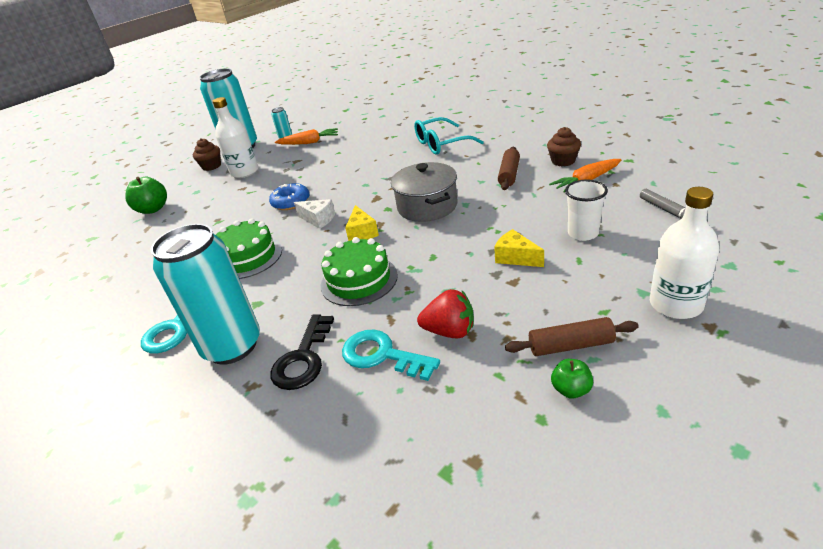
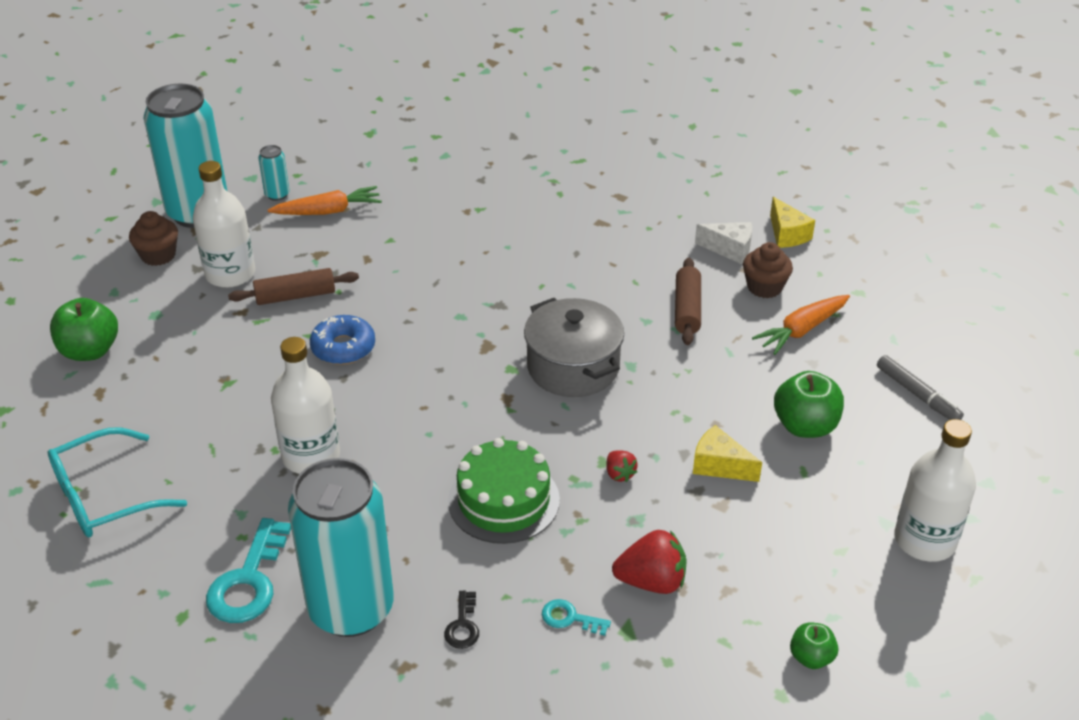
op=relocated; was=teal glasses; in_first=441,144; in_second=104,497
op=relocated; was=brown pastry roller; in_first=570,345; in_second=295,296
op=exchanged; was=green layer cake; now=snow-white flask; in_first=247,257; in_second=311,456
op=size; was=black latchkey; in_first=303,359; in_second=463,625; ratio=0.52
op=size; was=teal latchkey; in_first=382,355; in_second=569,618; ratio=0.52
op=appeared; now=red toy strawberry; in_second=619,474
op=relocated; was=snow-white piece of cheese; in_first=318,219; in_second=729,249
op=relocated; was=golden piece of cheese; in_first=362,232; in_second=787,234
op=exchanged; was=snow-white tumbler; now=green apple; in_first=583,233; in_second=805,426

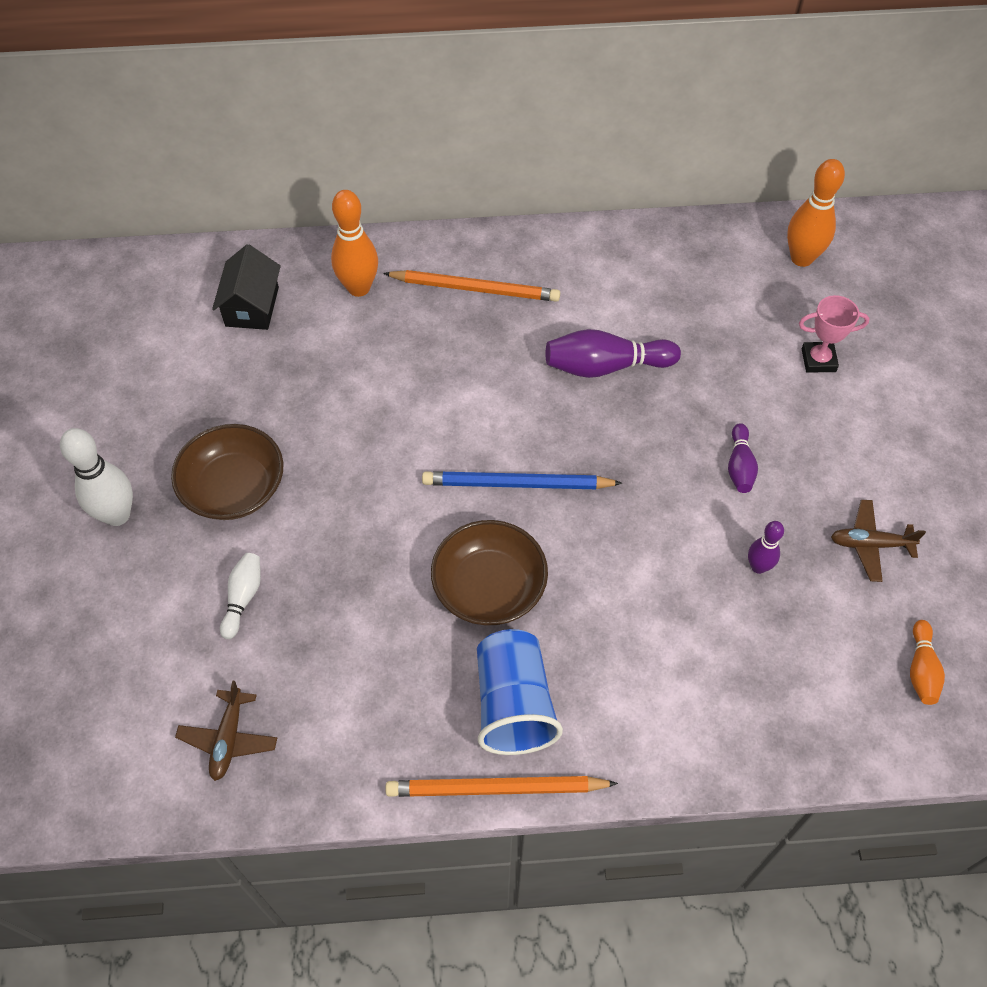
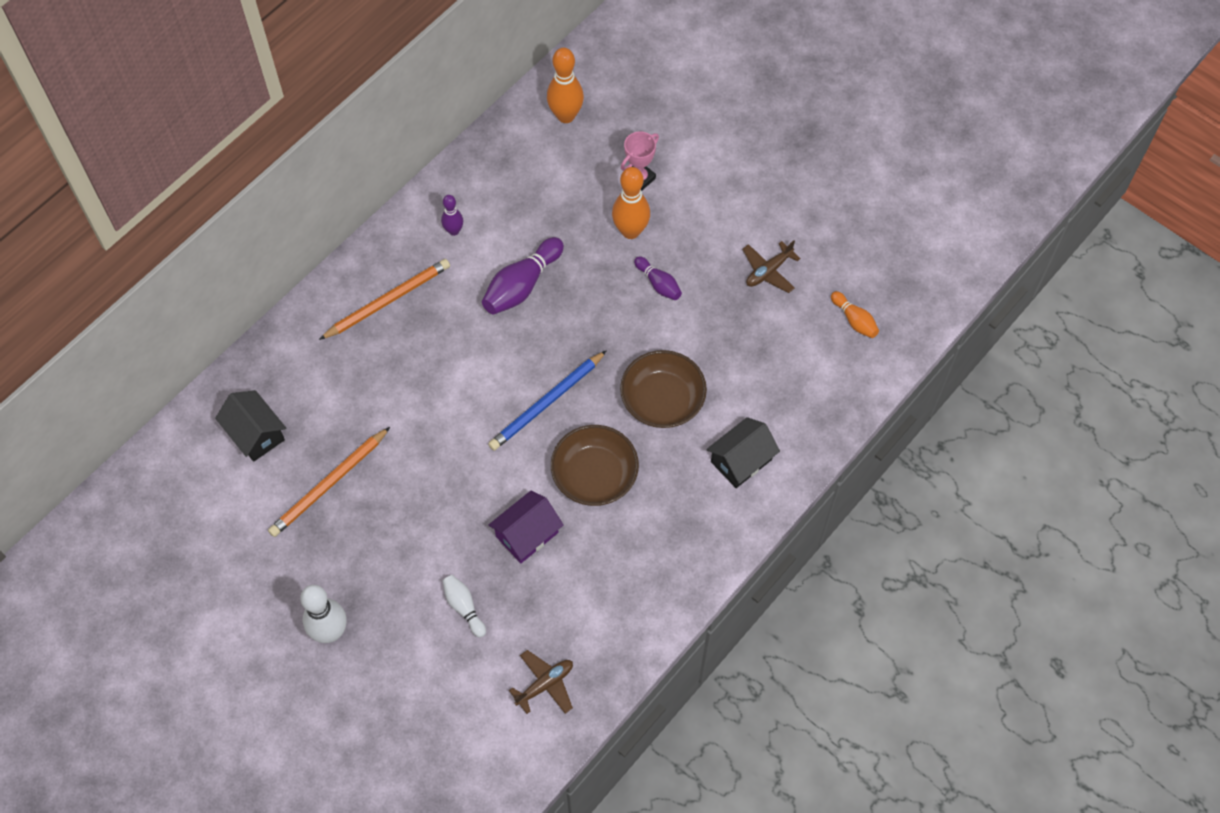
op=relocated; was=orange-coloured pencil; in_first=496,789; in_second=329,484
op=relocated; was=purple tenpin; in_first=758,567; in_second=454,231
op=appeared; now=purple cottage; in_second=527,534
op=spun; was=brown aeroplane; in_first=228,739; in_second=545,684; clockwise=-90
op=relocated; was=orange-coloured tenpin; in_first=359,288; in_second=630,231
op=relocated; was=brown bowl; in_first=234,488; in_second=662,400
op=appeared; now=black cottage; in_second=741,460
op=missing; was=royal blue tumbler; in_first=513,704

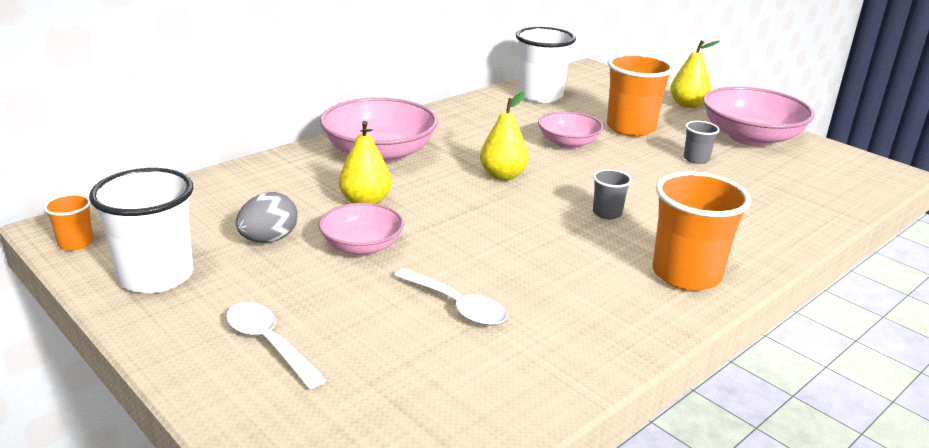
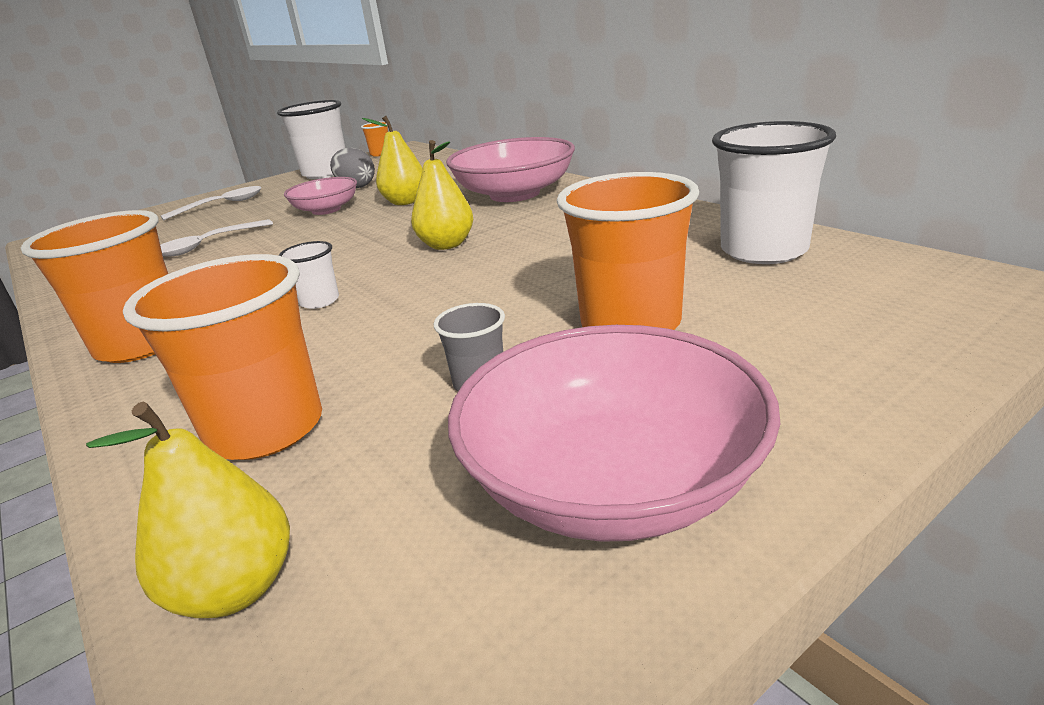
op=relocated; was=golden pear fruit; in_first=687,105; in_second=235,589
op=appeared; now=orange-coloured tumbler; in_second=265,429
op=colour; was=grey tumbler; now=snow-white tumbler; in_first=607,213; in_second=319,301
op=missing; was=rose-pink bowl; in_first=568,143

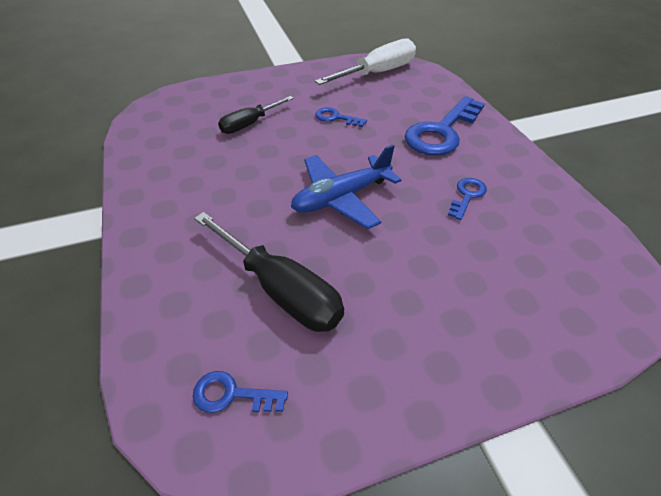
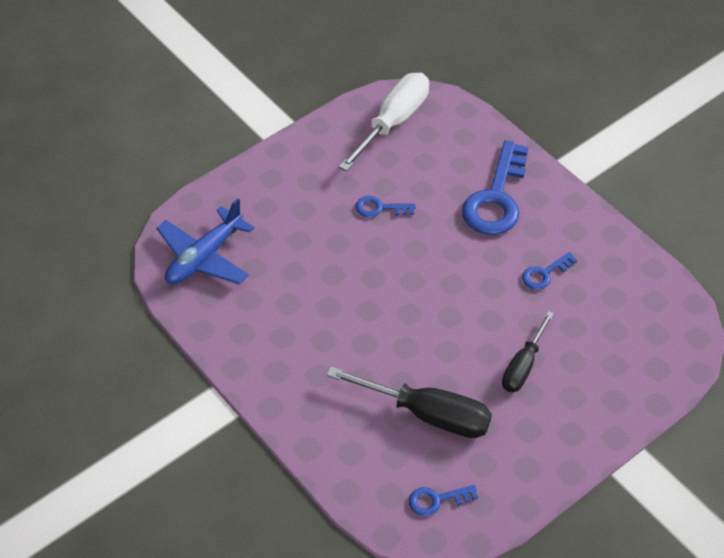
op=relocated; was=royal blue aeroplane; in_first=341,197; in_second=204,257
op=relocated; was=black hand screwdriver; in_first=250,124; in_second=523,365
op=spun; was=royal blue latchkey; in_first=467,196; in_second=545,274; clockwise=-135

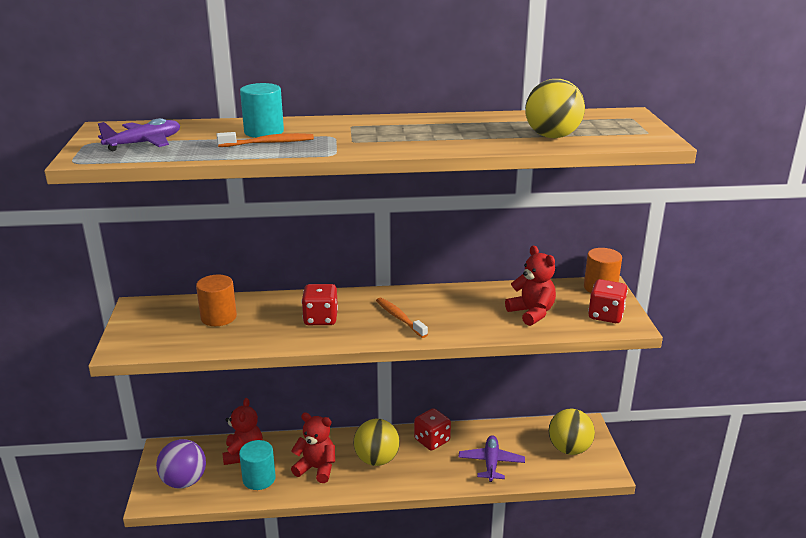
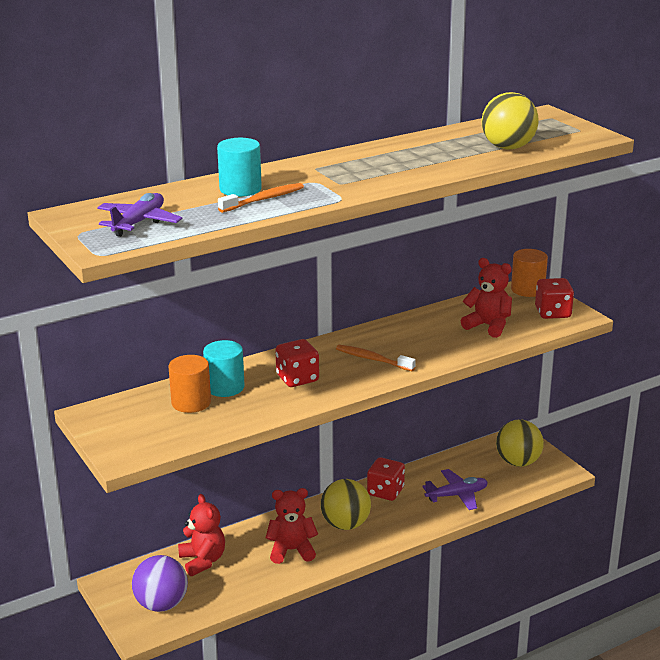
op=relocated; was=teal cylinder shape; in_first=259,479; in_second=225,387
op=spun; was=purple aeroplane; in_first=491,463; in_second=457,495; clockwise=90

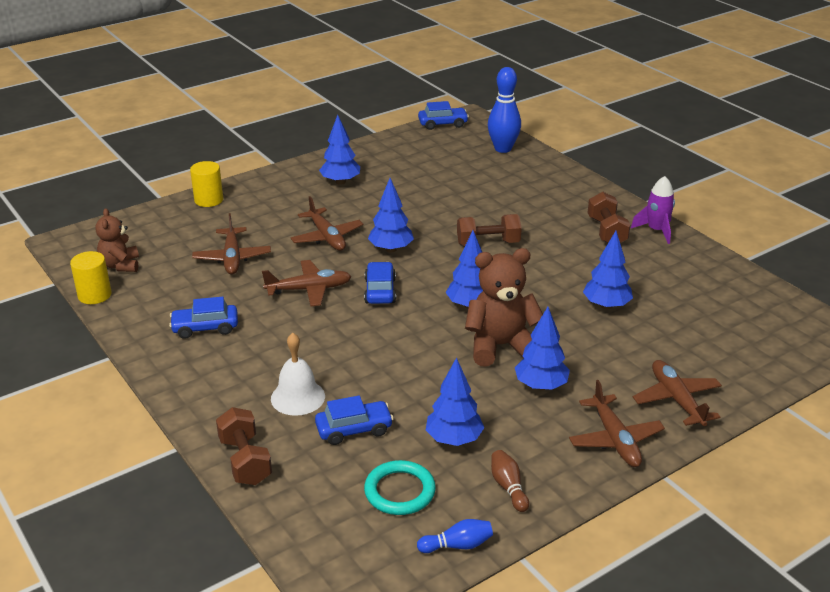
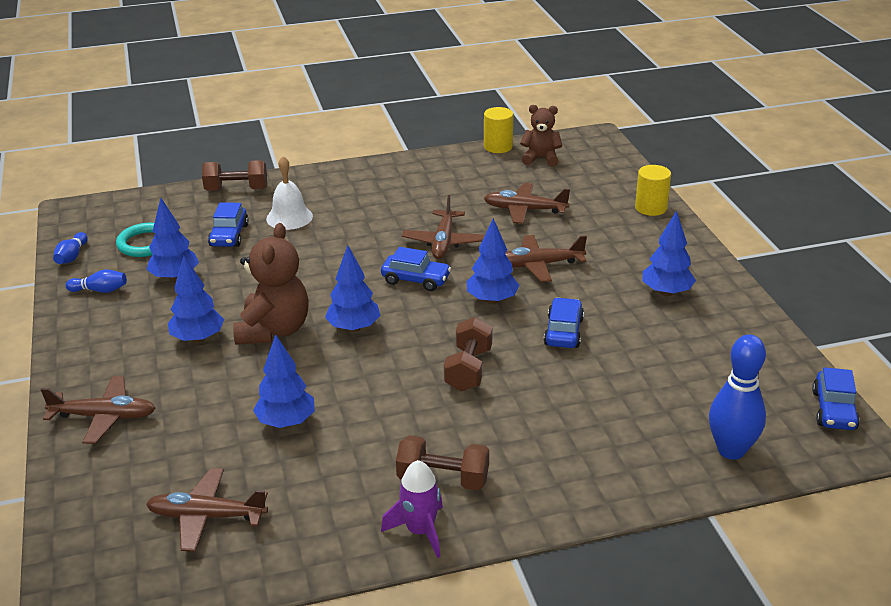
op=colour; was=brown tenpin; now=royal blue tenpin; in_first=508,487; in_second=100,290
op=relocated; was=brown aeroplane; in_first=615,439; in_second=206,516
op=relocated; was=royal blue toy car; in_first=205,328; in_second=563,332

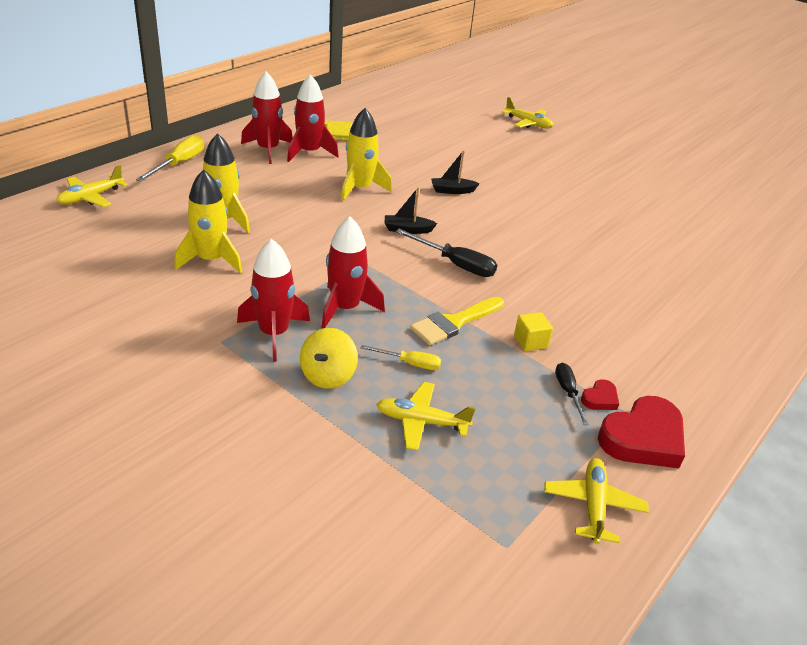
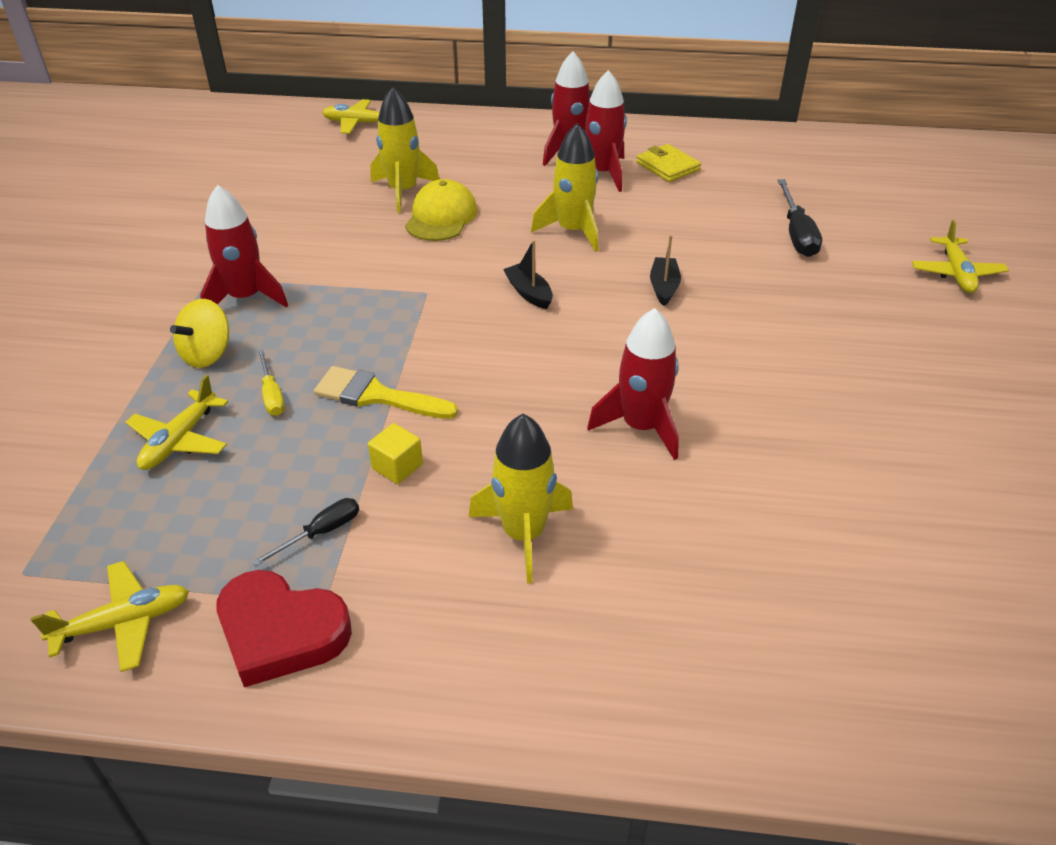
op=spun; was=golden aeroplane; in_first=421,422; in_second=180,440; clockwise=-135
op=spun; was=golden whirligig; in_first=328,375; in_second=207,354; clockwise=-45
op=appeared; now=golden cap; in_second=441,217
op=relocated; was=golden spaceship; in_first=211,260; in_second=523,534
op=relocated; was=red spaceship; in_first=345,308; in_second=641,427
op=spun; was=black boat; in_first=452,190; in_second=664,287; clockwise=45
op=relocated; was=black hand screwdriver; in_first=455,264; in_second=796,233
op=missing; was=golden hand screwdriver; in_first=179,163
op=missing; was=red heart shape; in_first=600,398

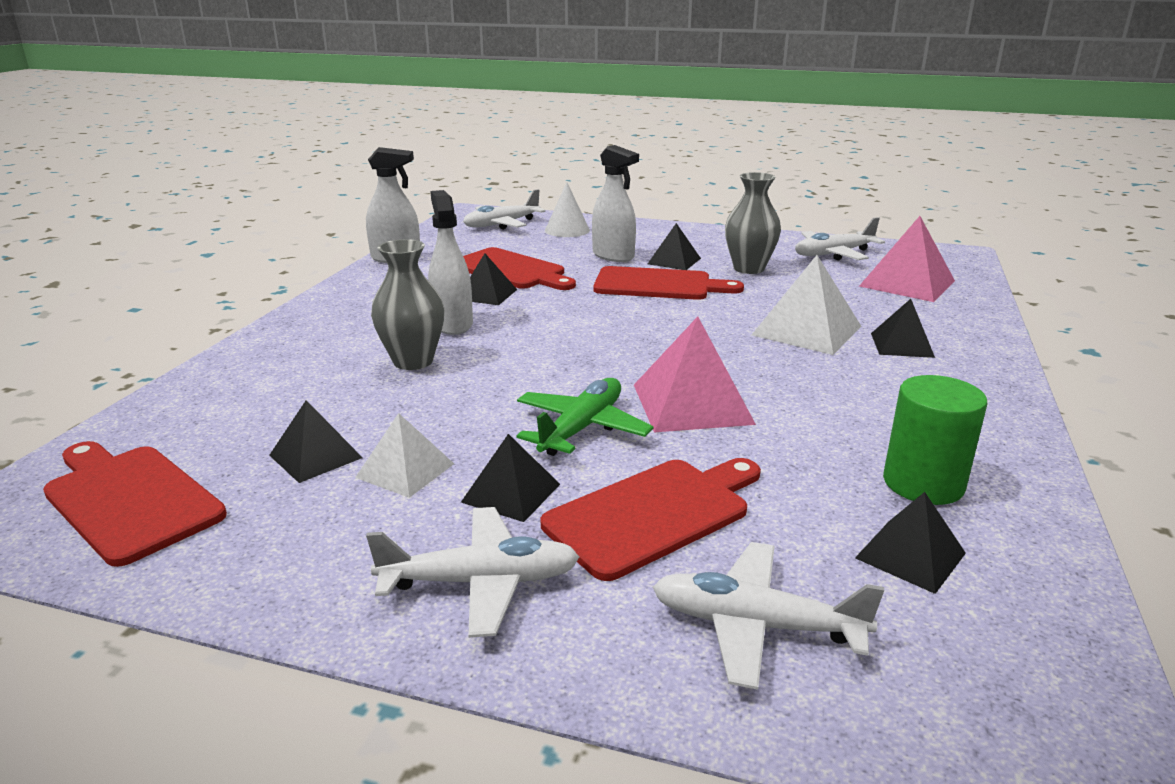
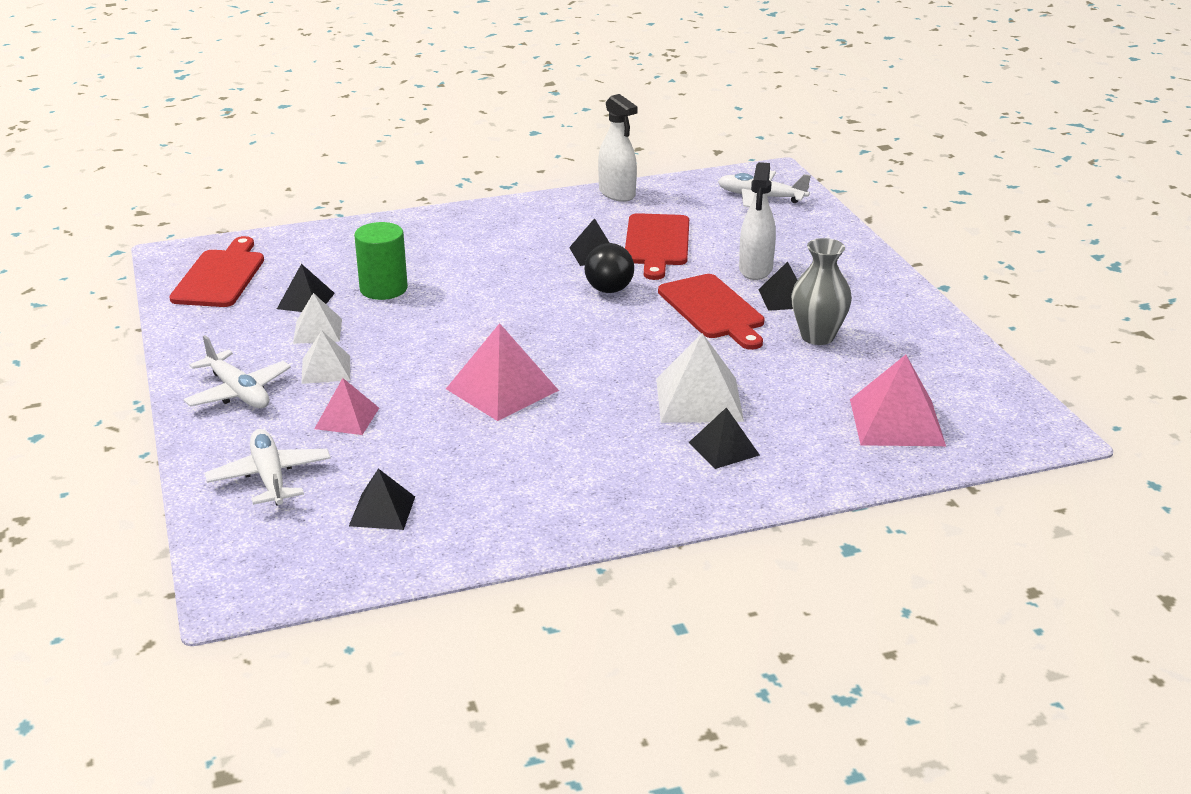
op=colour; was=black solid pyramid; now=snow-white solid pyramid; in_first=511,493; in_second=326,369
op=exchanged; was=red chopping board; now=rose-pink solid pyramid; in_first=653,514; in_second=347,418
op=relocated; was=green cylinder shape; in_first=923,483; in_second=383,289
op=appeared; now=black play ball; in_second=609,290
op=missing; was=grey tall vase; in_first=413,361
op=missing; was=snow-white spray cleaner; in_first=452,324
op=missing; was=green aeroplane; in_first=582,428
op=missing; was=snow-white solid cone; in_first=567,230
op=missing; was=snow-white aeroplane; in_first=833,254

